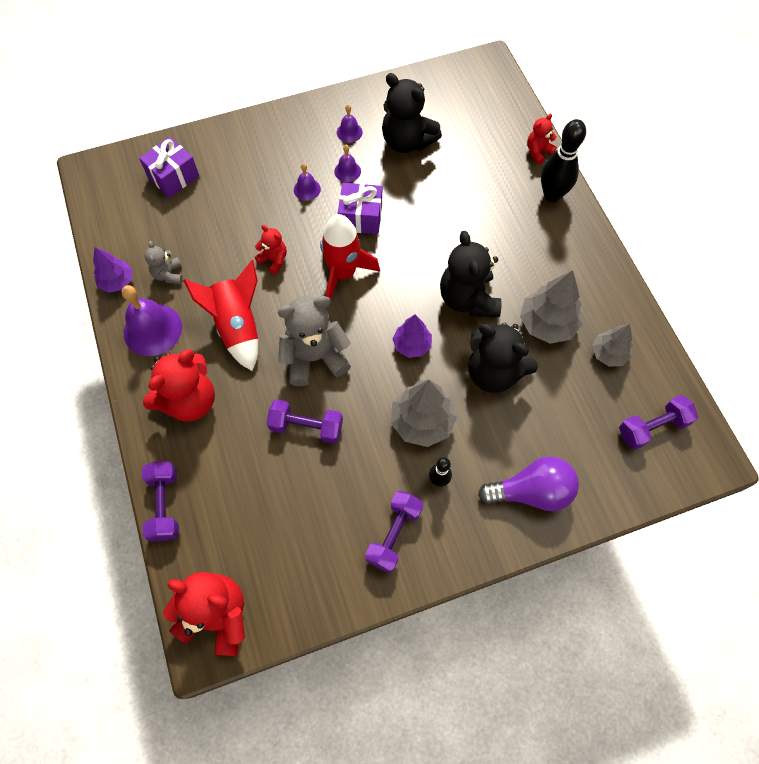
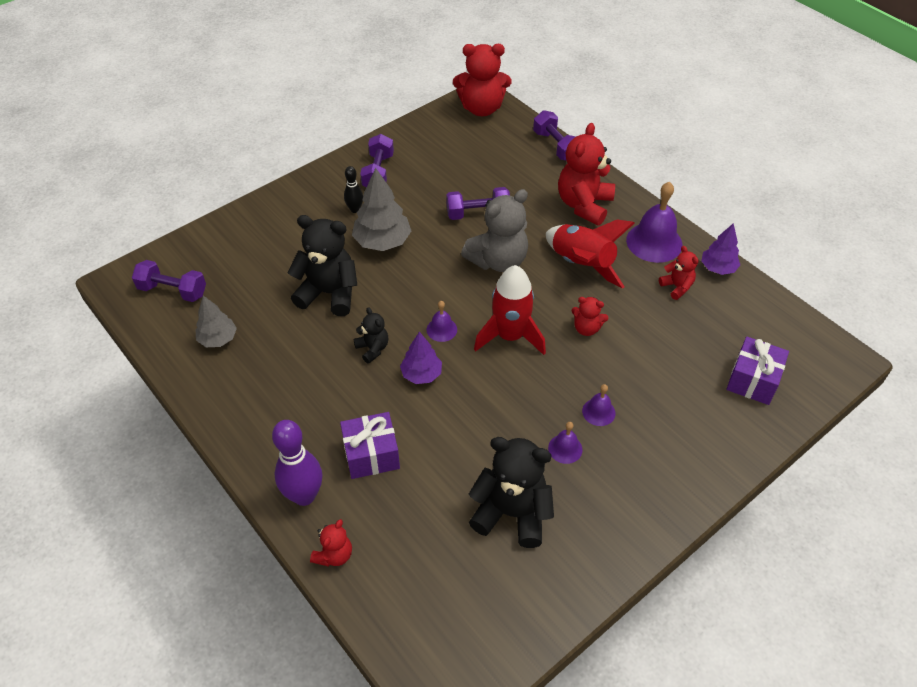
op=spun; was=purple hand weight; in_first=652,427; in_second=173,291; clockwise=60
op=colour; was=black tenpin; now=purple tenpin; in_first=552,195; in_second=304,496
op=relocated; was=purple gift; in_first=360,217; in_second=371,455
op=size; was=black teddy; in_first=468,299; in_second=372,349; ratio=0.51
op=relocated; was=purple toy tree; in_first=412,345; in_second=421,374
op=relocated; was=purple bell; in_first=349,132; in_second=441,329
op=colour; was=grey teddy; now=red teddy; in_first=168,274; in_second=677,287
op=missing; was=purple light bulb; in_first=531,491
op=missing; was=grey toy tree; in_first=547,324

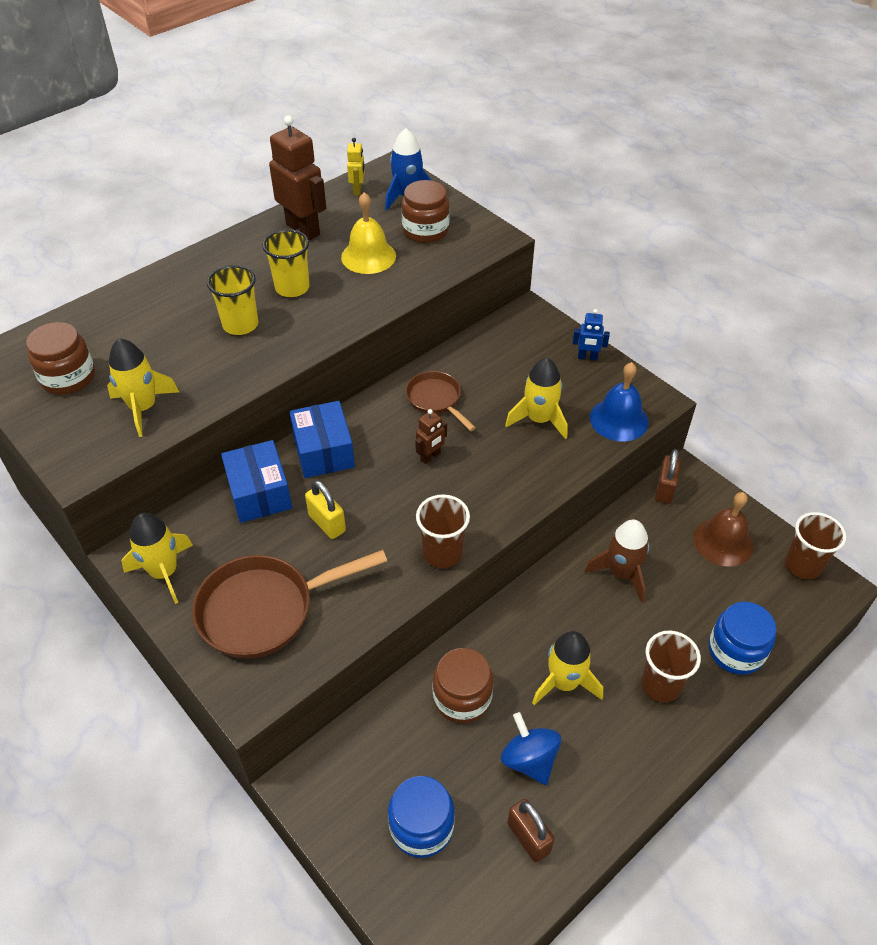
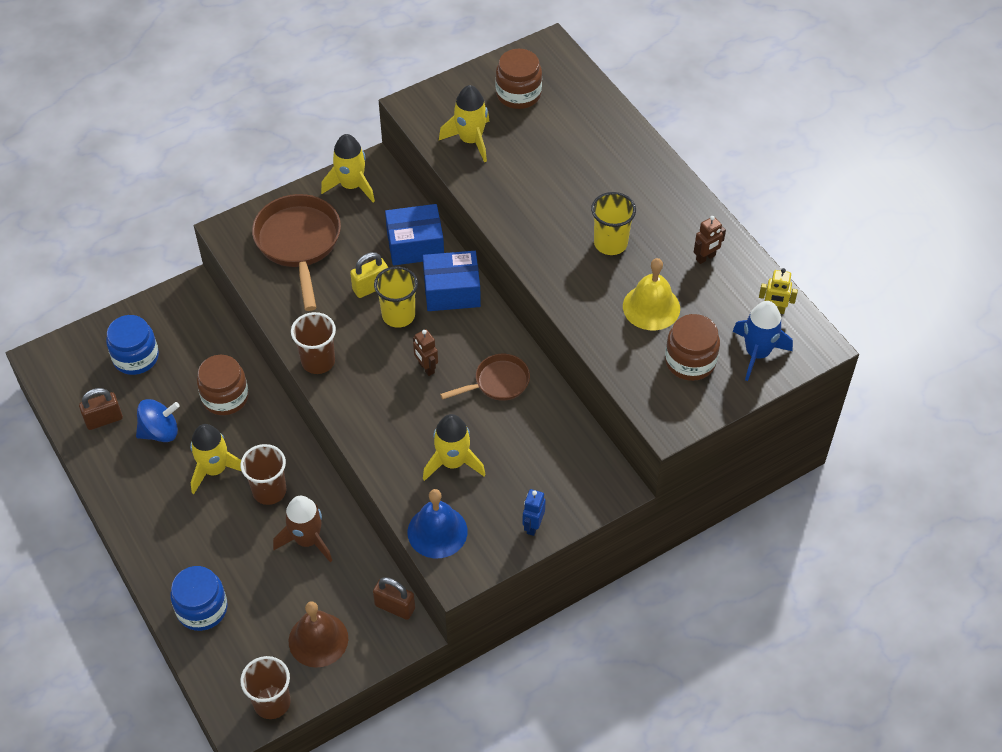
op=relocated; was=brown tumbler; in_first=661,685; in_second=269,491
op=relocated; was=golden tumbler; in_first=240,324; in_second=398,315
op=size; was=brown toy robot; in_first=303,229; in_second=706,258; ratio=0.49

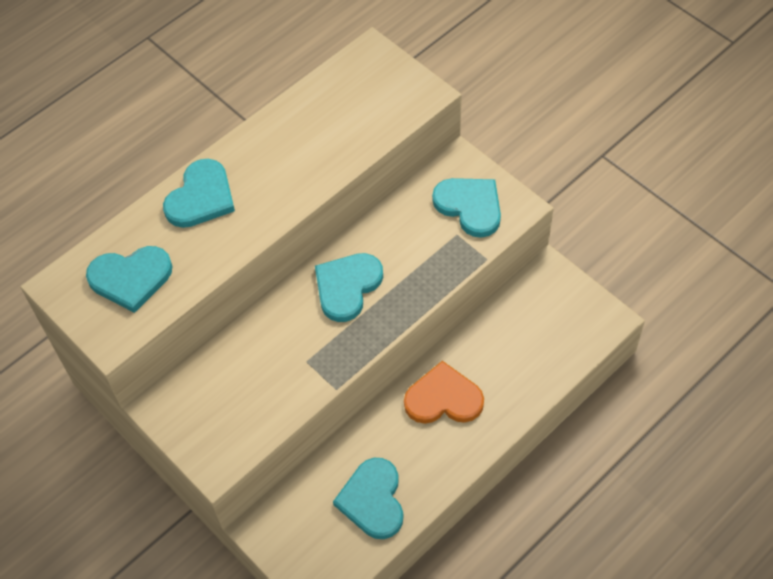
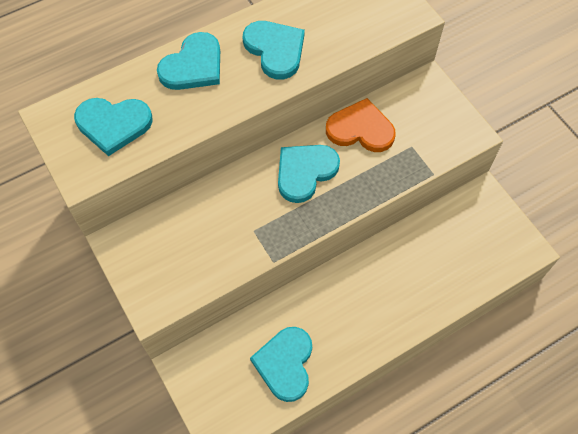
op=relocated; was=teal heart shape; in_first=470,206; in_second=275,50
op=relocated; was=orange-coloured heart shape; in_first=443,398; in_second=360,129

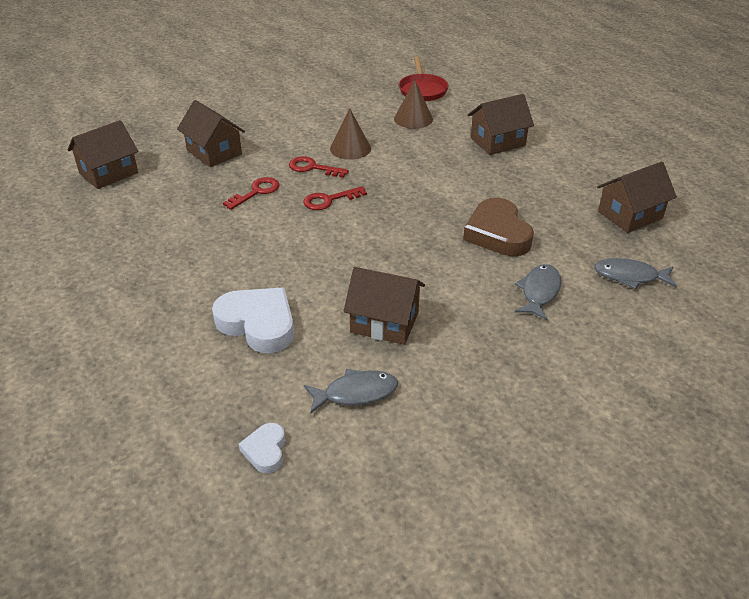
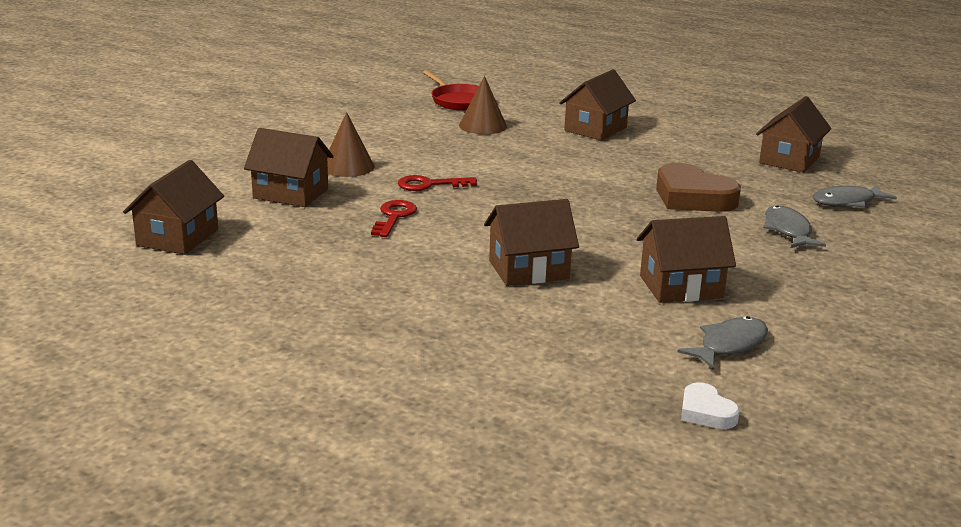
op=relocated; was=brown solid cone; in_first=350,148; in_second=347,166
op=appeared; now=brown cottage; in_second=529,270
op=missing; was=snow-white heart shape; in_first=258,324
op=missing; was=red latchkey; in_first=329,200

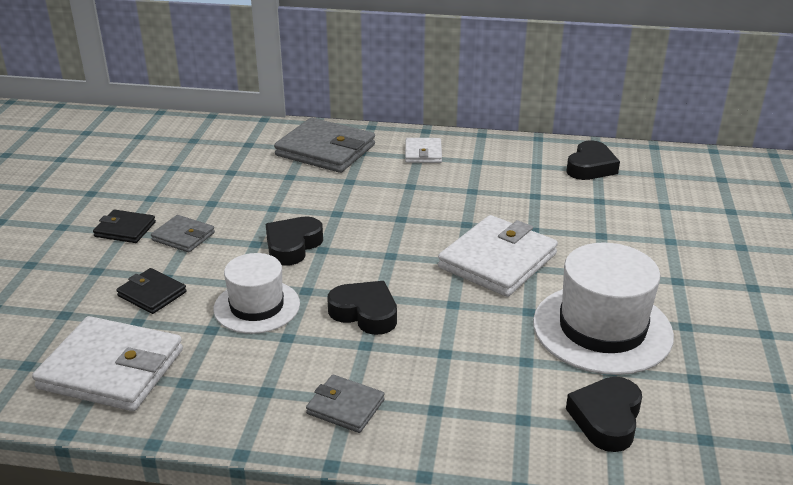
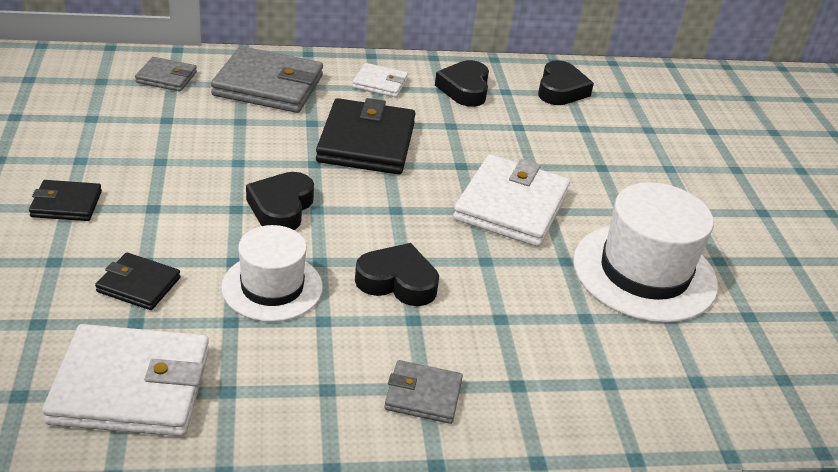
op=relocated; was=grey card wallet; in_first=183,236; in_second=166,77
op=appeared; now=black card wallet; in_second=366,142
op=spun; was=snow-white card wallet; in_first=423,153; in_second=380,83; clockwise=-60
op=relocated; was=black heart shape; in_first=606,419; in_second=464,89

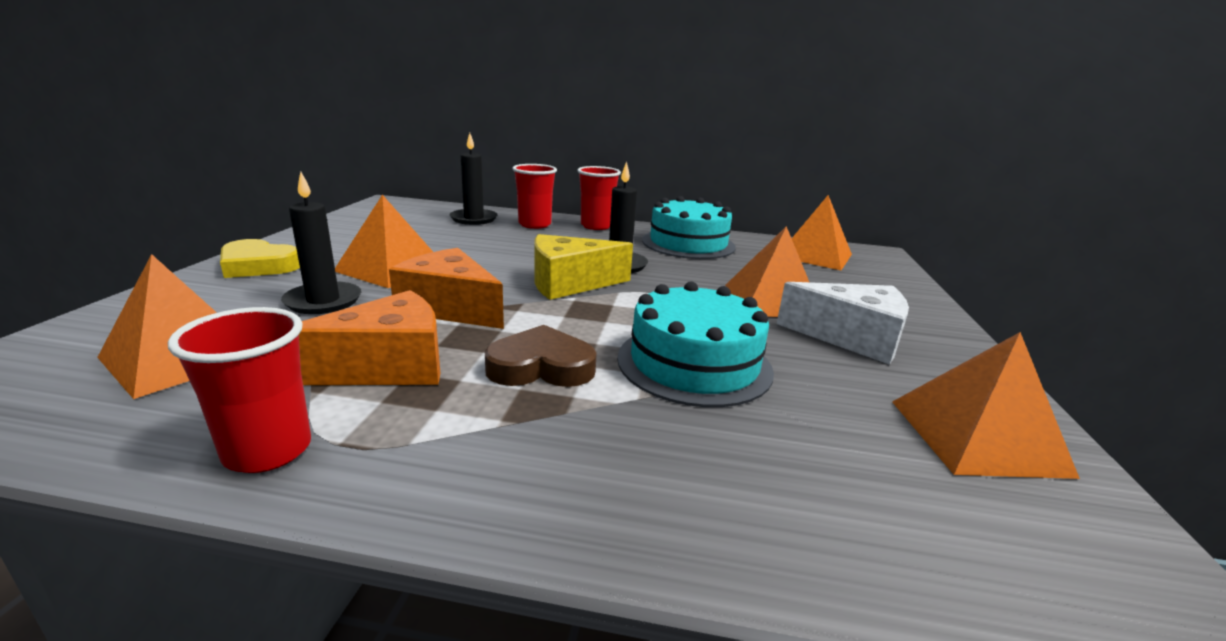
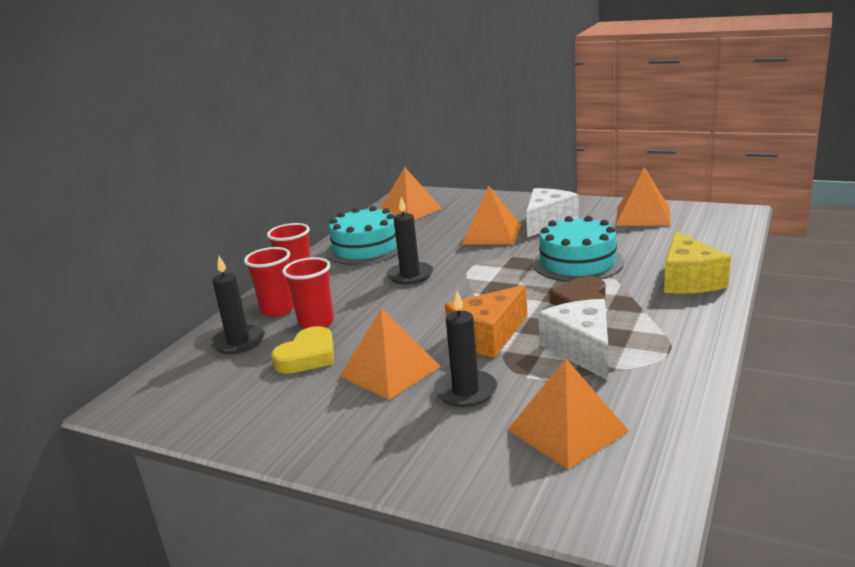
op=relocated; was=golden heart shape; in_first=258,265; in_second=307,356
op=relocated; was=red tumbler; in_first=268,451; in_second=316,323
op=colour; was=orange-coloured piece of cheese; now=snow-white piece of cheese; in_first=387,366; in_second=582,350
op=relocated; was=golden piece of cheese; in_first=569,283; in_second=689,280

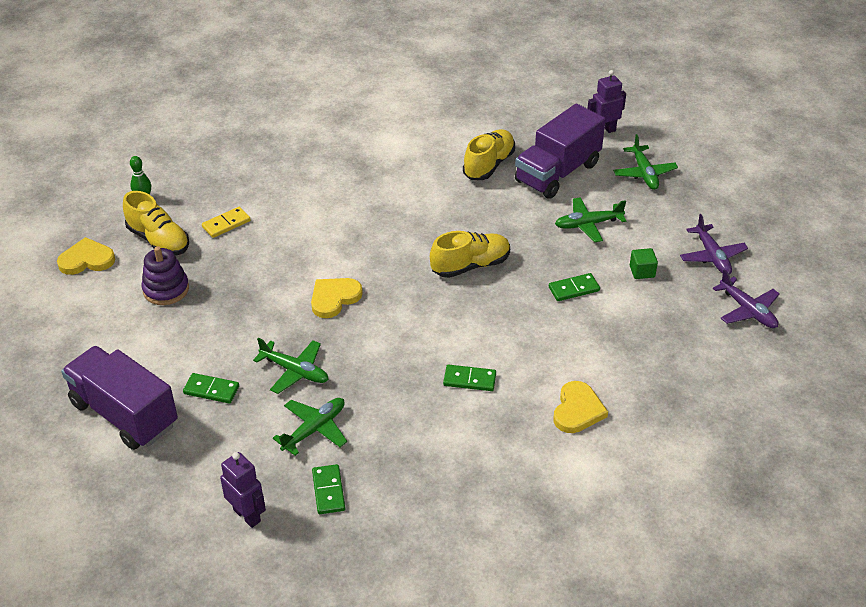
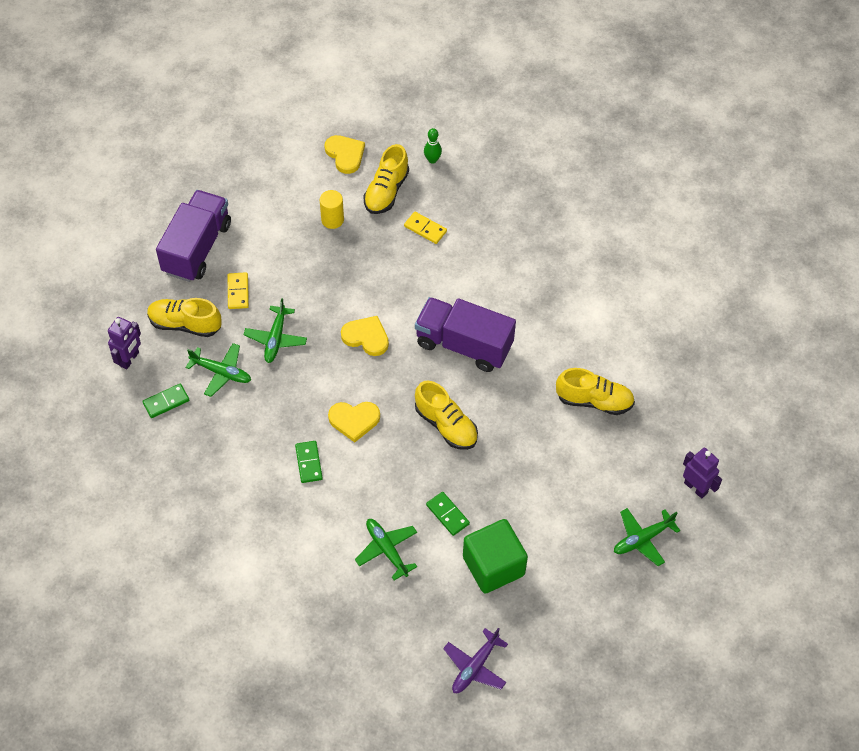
op=appeared; now=golden shoe; in_second=185,324
op=colour; was=green domino tile; now=golden domino tile; in_first=211,390; in_second=238,292
op=exchanged; was=purple ring stacker; now=golden cylinder shape; in_first=166,289; in_second=332,220
op=relocated; was=golden heart shape; in_first=577,410; in_second=354,420
op=relocated; was=green aeroplane; in_first=588,224; in_second=386,549
op=relocated; was=purple truck; in_first=557,173; in_second=464,345
op=size; was=green cube; in_first=642,271; in_second=493,566; ratio=2.28
op=missing; was=purple aeroplane; in_first=712,256

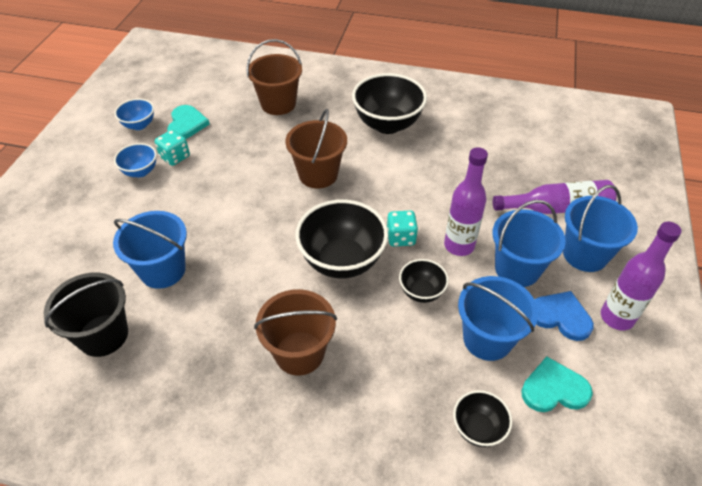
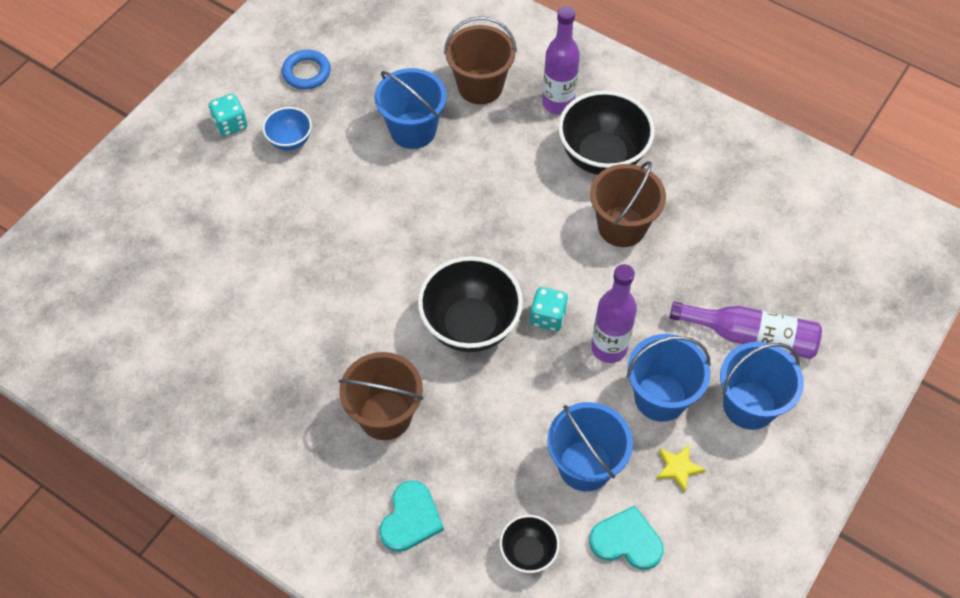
op=relocated; was=teal dice; in_first=175,157; in_second=230,124
op=exchanged; was=royal blue bowl; now=royal blue ring; in_first=139,125; in_second=306,72
op=relocated; was=royal blue bucket; in_first=163,270; in_second=413,130
op=relocated; was=teal heart shape; in_first=186,124; in_second=410,518
op=relocated; was=purple flask; in_first=617,317; in_second=558,103
op=relocated; was=brown bucket; in_first=318,174; in_second=622,226
op=exchanged; was=royal blue heart shape; now=golden star shape; in_first=560,316; in_second=678,468
op=missing; was=black bucket; in_first=103,335
op=missing; was=black bowl; in_first=421,292

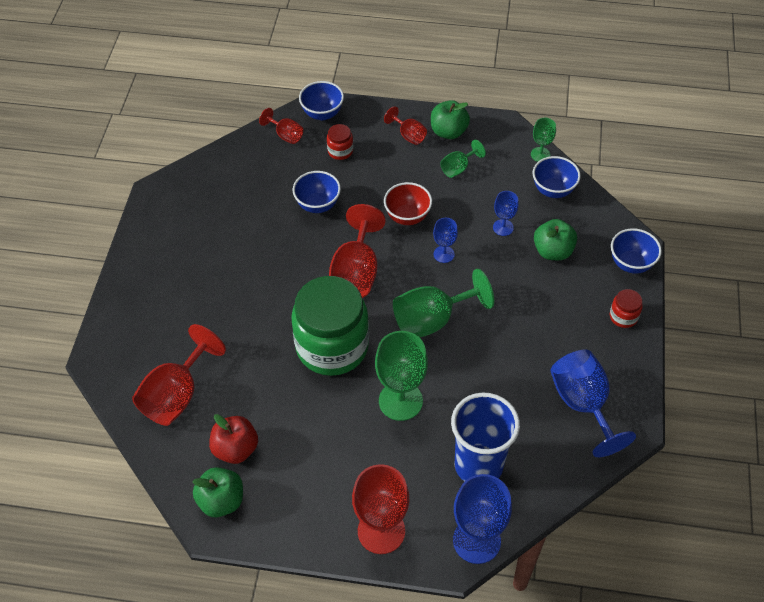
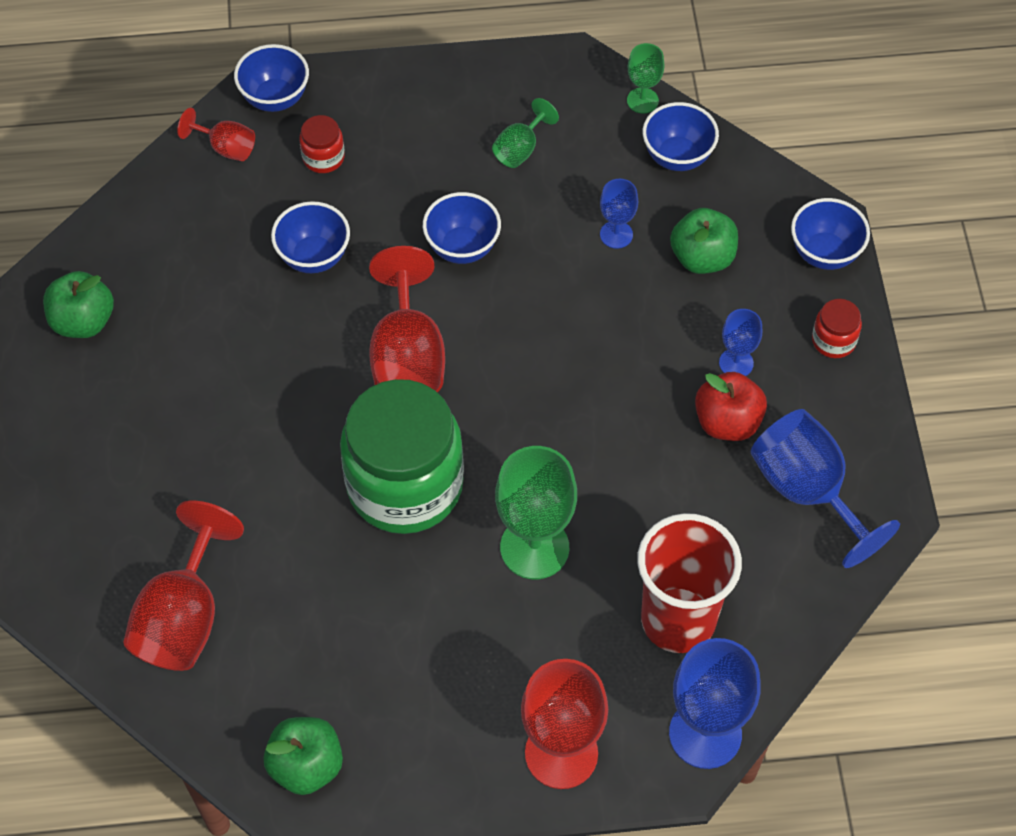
op=relocated; was=green apple; in_first=448,132; in_second=83,321
op=colour; was=red bowl; now=royal blue bowl; in_first=407,217; in_second=462,247
op=colour; was=royal blue tumbler; now=red tumbler; in_first=478,465; in_second=678,620
op=relocated; was=red apple; in_first=236,449; in_second=727,422
op=relocated; was=royal blue goblet; in_first=444,254; in_second=736,363
op=missing; was=red goblet; in_first=408,135
op=missing; was=green goblet; in_first=432,320

